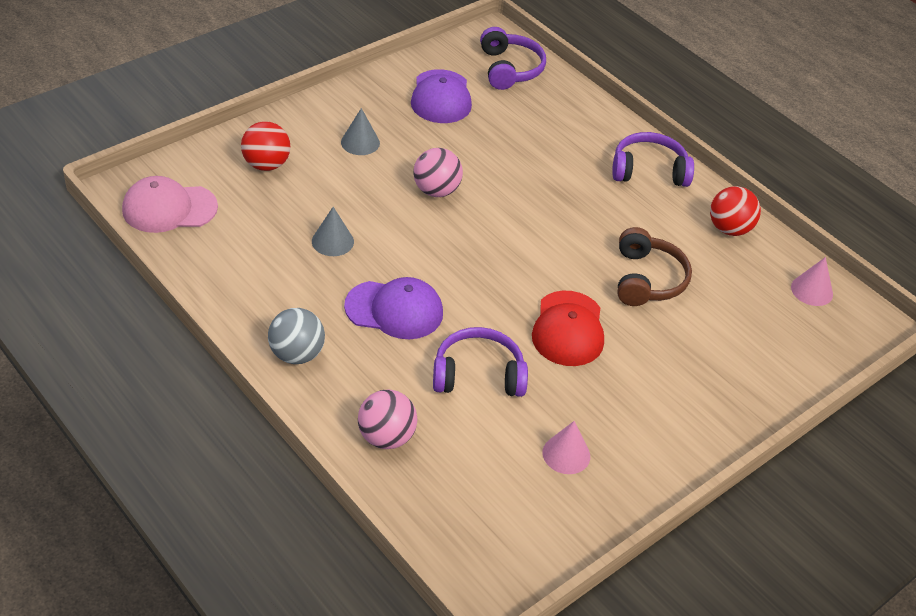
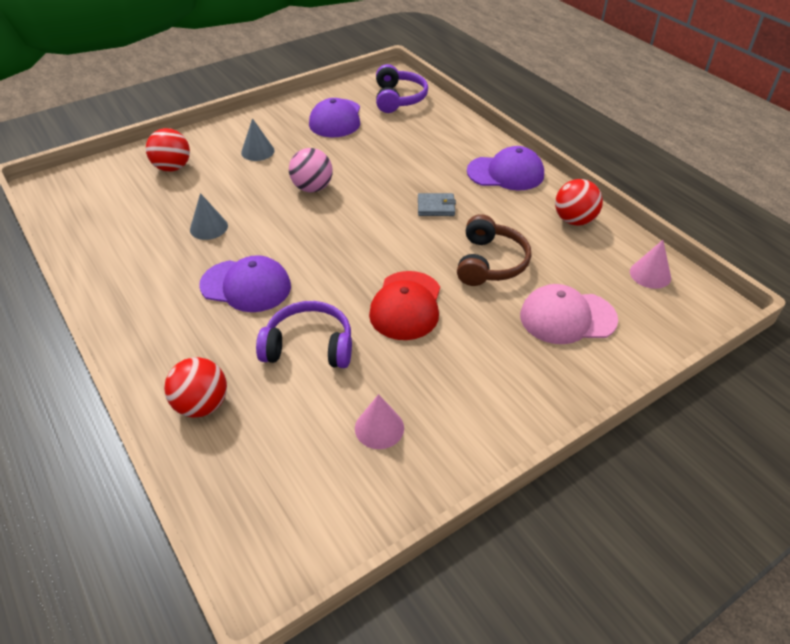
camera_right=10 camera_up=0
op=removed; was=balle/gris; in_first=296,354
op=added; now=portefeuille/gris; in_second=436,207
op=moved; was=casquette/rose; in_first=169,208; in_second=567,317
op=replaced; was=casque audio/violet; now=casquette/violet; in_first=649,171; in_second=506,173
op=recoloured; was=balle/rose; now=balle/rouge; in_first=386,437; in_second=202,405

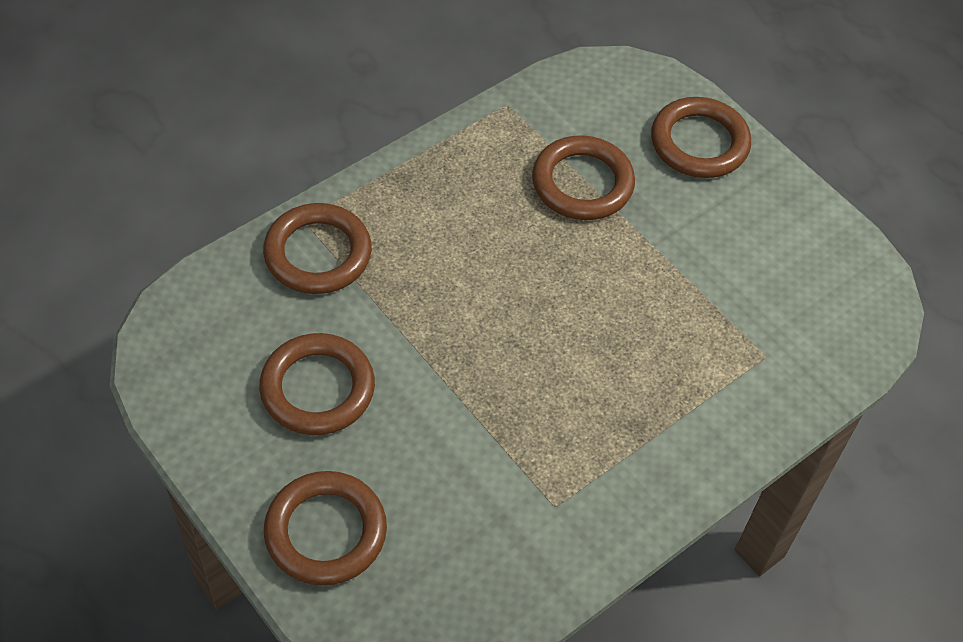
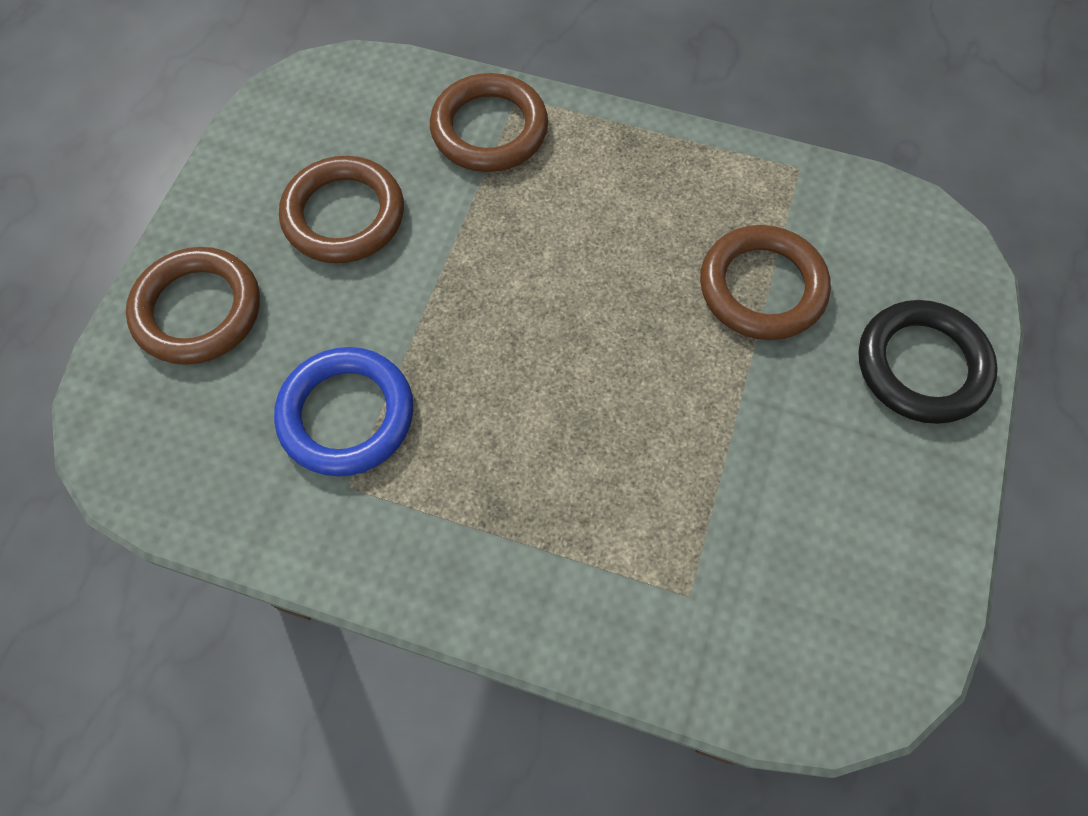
camera_right=60 camera_up=10
op=added; now=anneau/bleu; in_second=346,415
op=recoloured; was=anneau/marron; now=anneau/noir; in_first=699,143; in_second=921,366

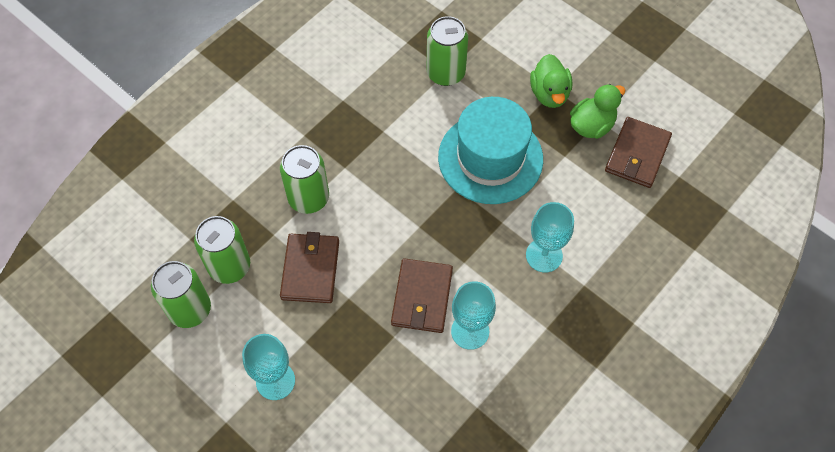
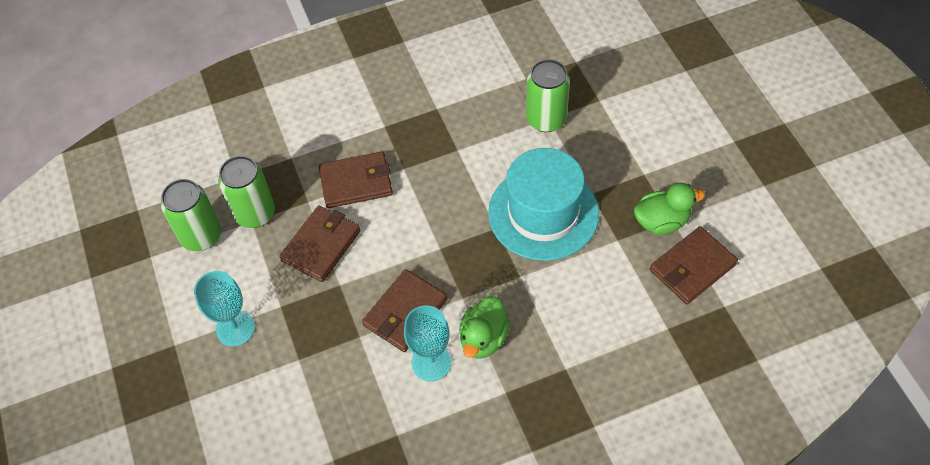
camera_right=30 camera_up=-5
op=removed; was=verre à pied/turquoise; in_first=544,255
op=moved; was=canard/vert; in_first=549,93; in_second=483,338
op=replaced; was=canette/vert; now=portefeuille/marron; in_first=308,198; in_second=356,182

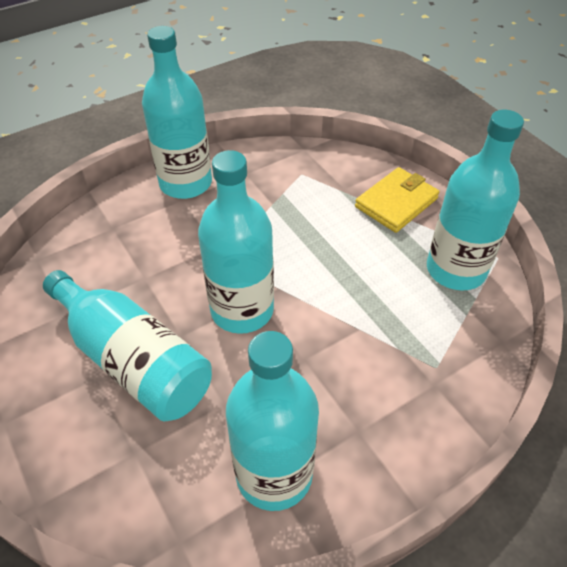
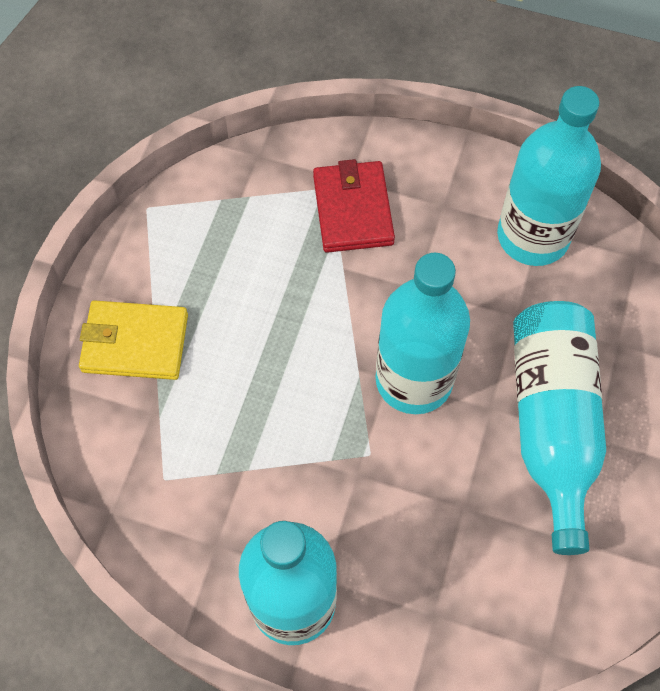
camera_right=-130 camera_up=15
op=removed; was=bouteille/turquoise; in_first=456,270
op=added; now=portefeuille/rouge; in_second=352,210

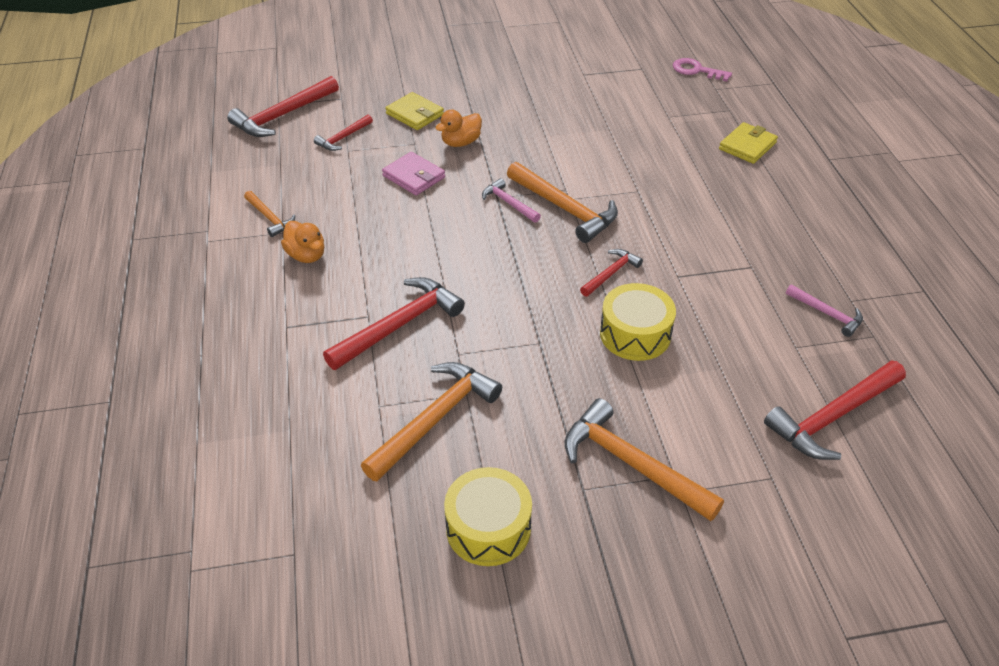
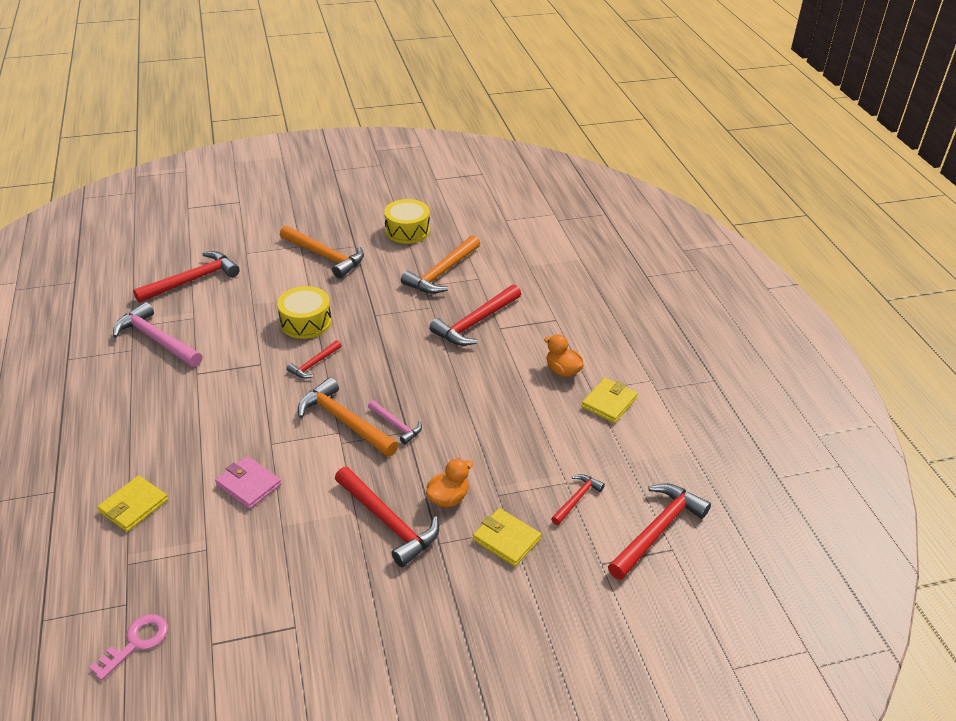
camera_right=175 camera_up=-5
op=added; now=marteau/rouge; in_second=388,522
op=moved; was=portefeuille/rose; in_first=414,176; in_second=248,485
op=replaced; was=marteau/orange; now=portefeuille/jaune; in_first=270,218; in_second=609,402
op=turned; was=clé/rose; in_first=696,70; in_second=136,642; clockwise=-75
op=resized; was=marteau/rose; in_first=827,314; in_second=157,339; ratio=1.84

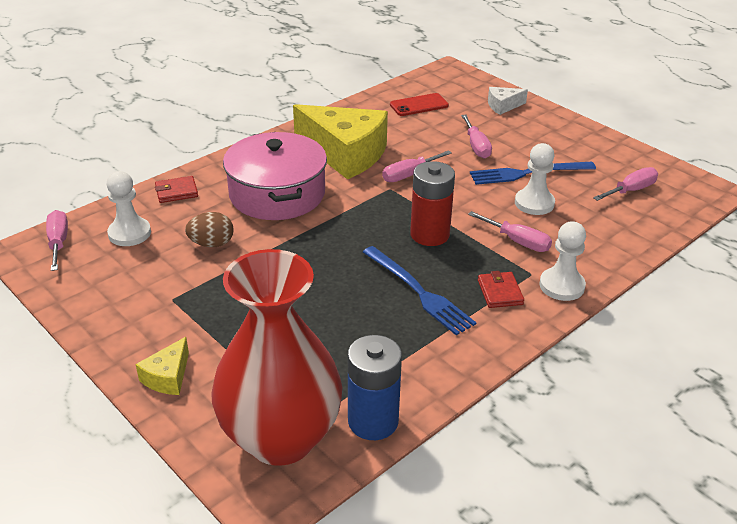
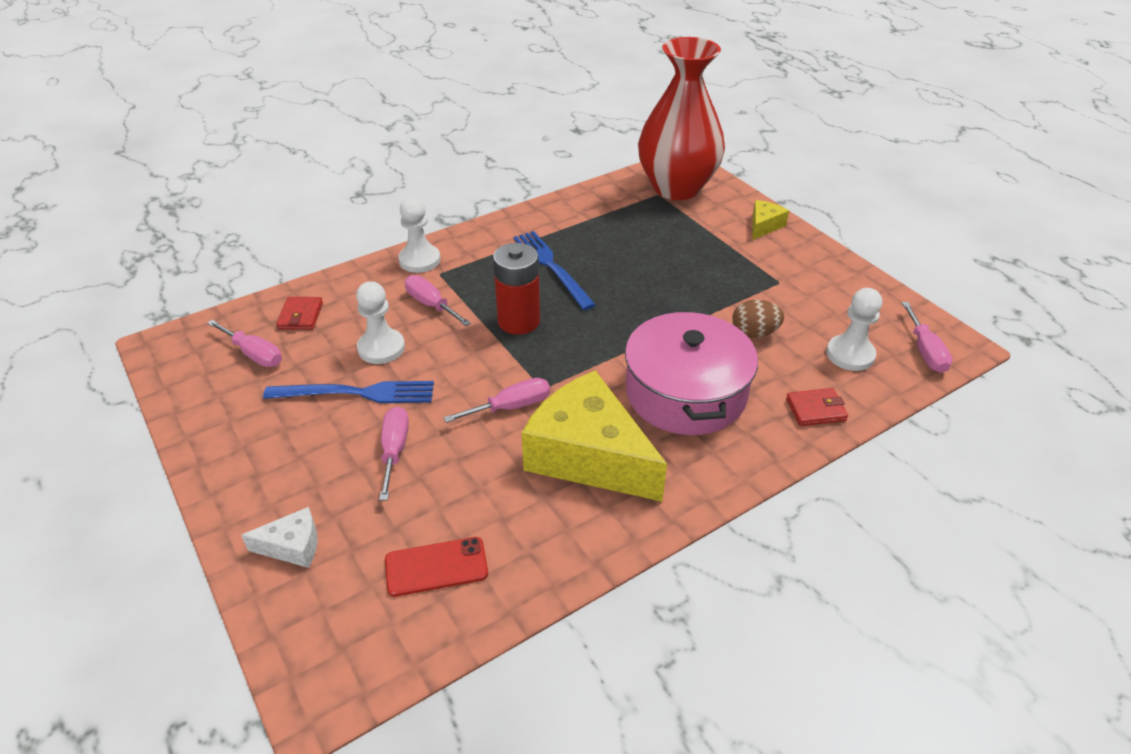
camera_right=-170 camera_up=5
op=removed; was=pile/bleu; in_first=373,421
op=moved; was=portefeuille/rouge; in_first=500,292; in_second=300,316
op=turned; was=tournevis/rose; in_first=631,190; in_second=254,354; clockwise=-120

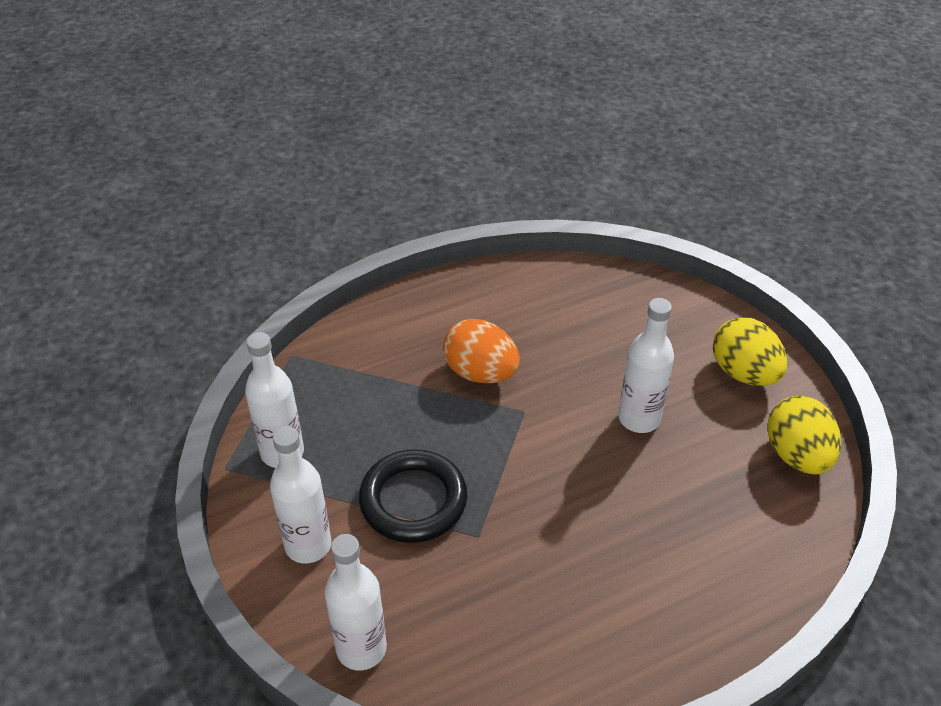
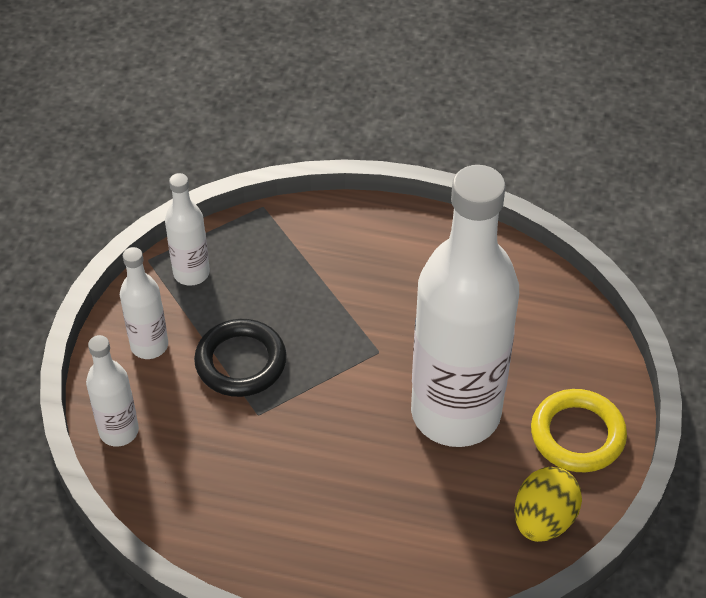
camera_right=40 camera_up=5
op=removed; was=œuf/orange; in_first=480,373
op=replaced; was=œuf/jaune; now=anneau/jaune; in_first=744,373; in_second=577,435
op=resized; was=bouteille/blanc; in_first=639,418; in_second=455,413; ratio=2.29

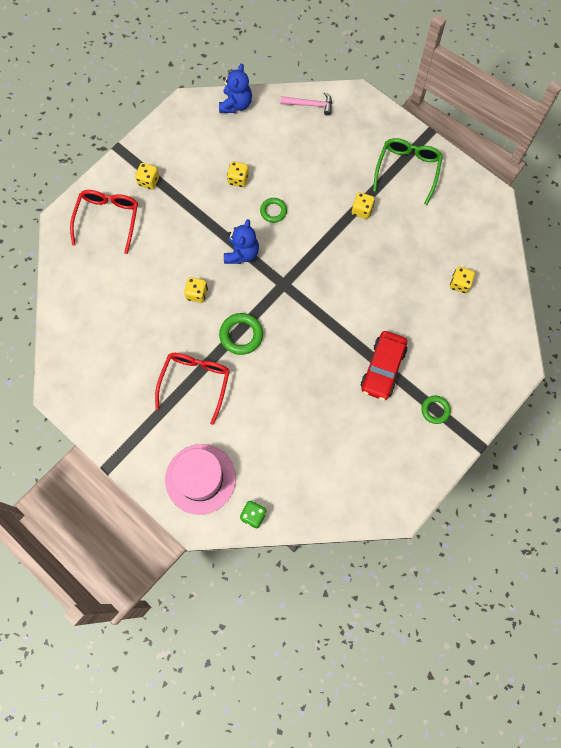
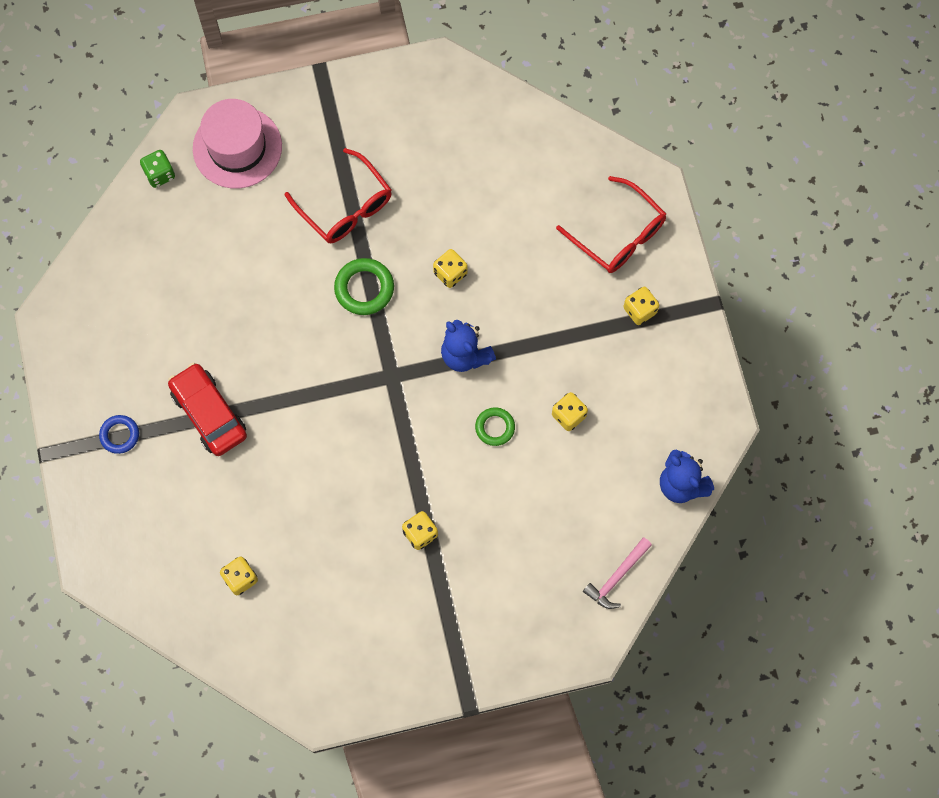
camera_right=125 camera_up=0
op=removed; was=lunettes/vert; in_first=407,170
op=recoloured; was=anneau/vert; now=anneau/bleu; in_first=435,410; in_second=120,435

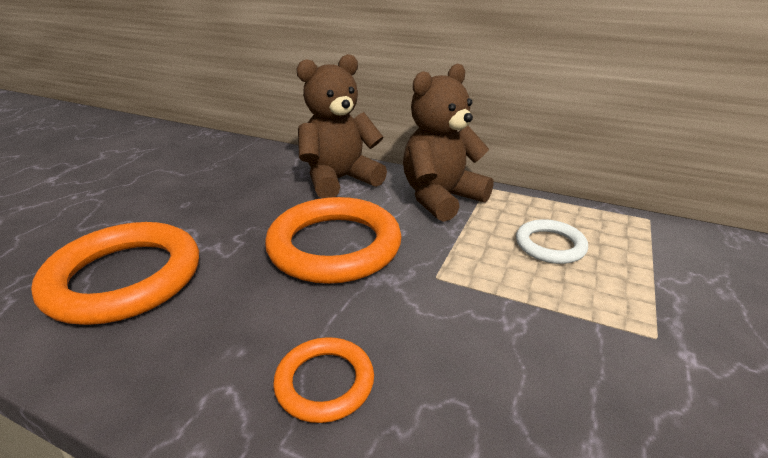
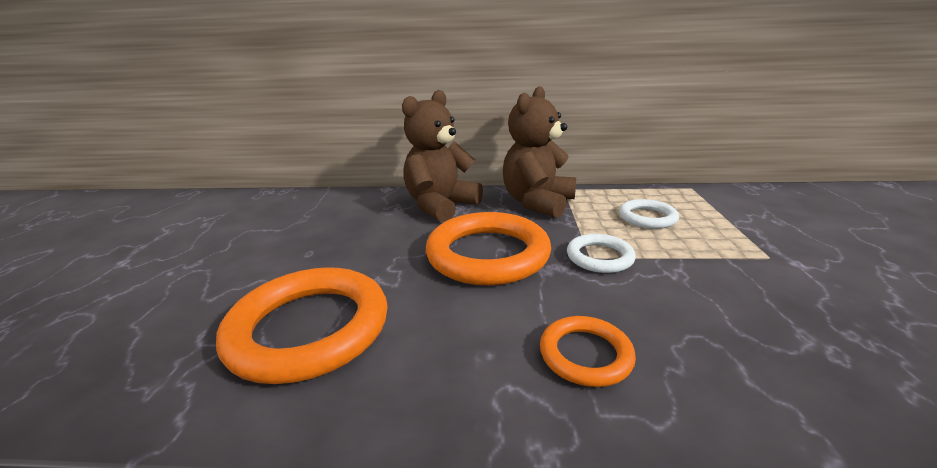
camera_right=-20 camera_up=-5
op=added; now=anneau/blanc; in_second=599,257

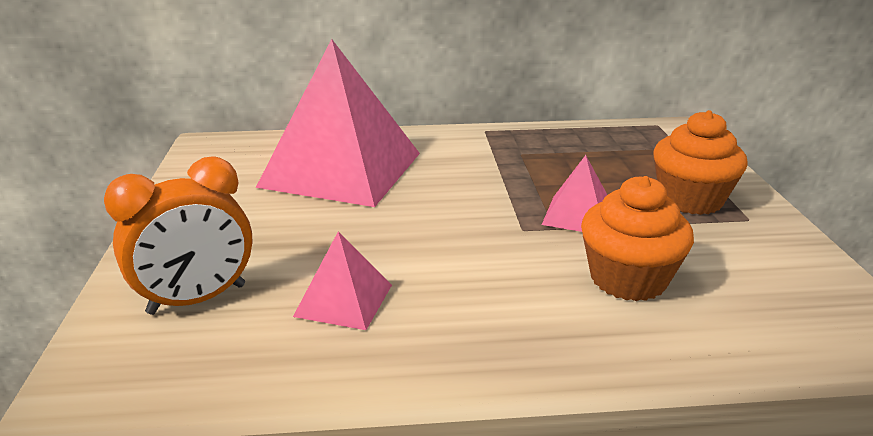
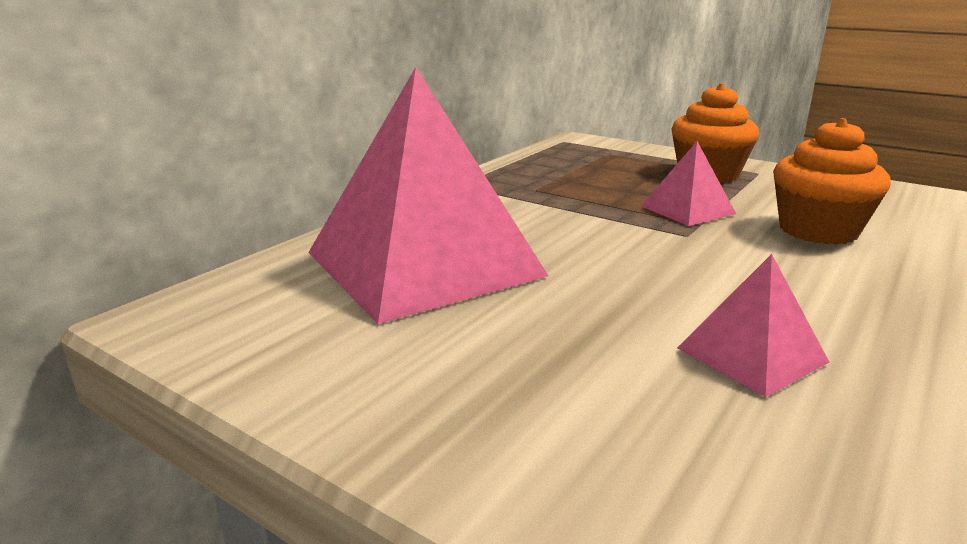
camera_right=-50 camera_up=-5
op=removed; was=réveil/orange; in_first=197,299

